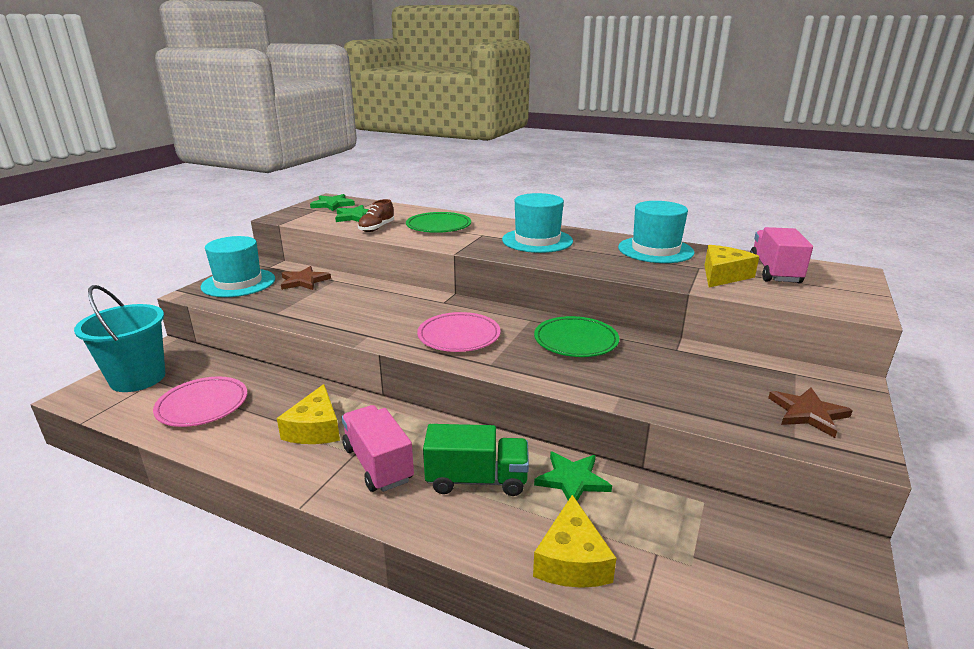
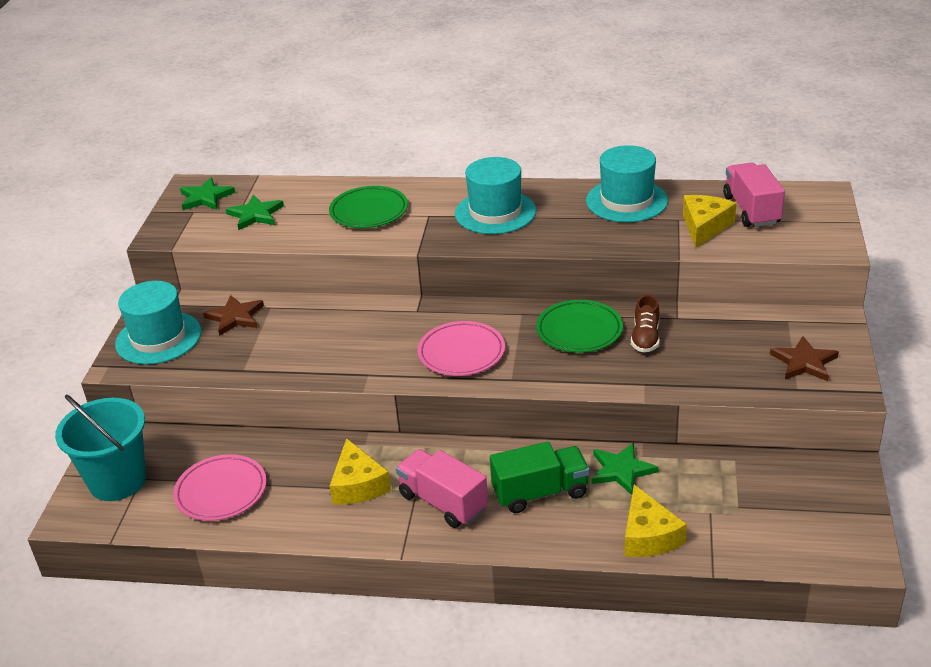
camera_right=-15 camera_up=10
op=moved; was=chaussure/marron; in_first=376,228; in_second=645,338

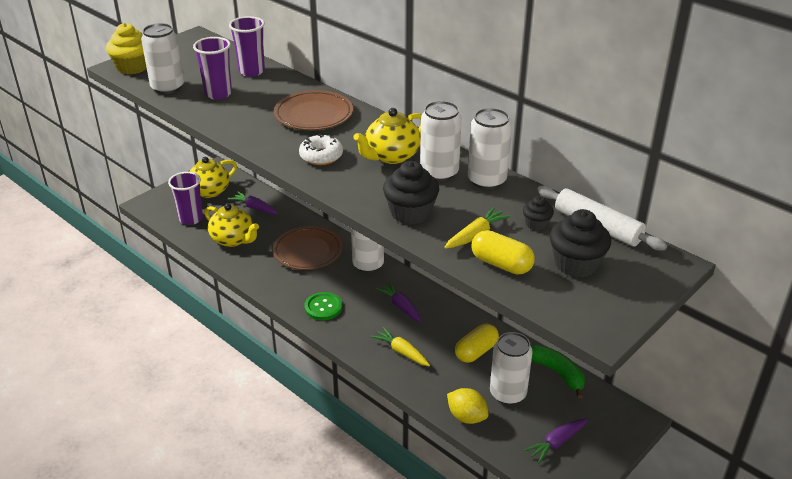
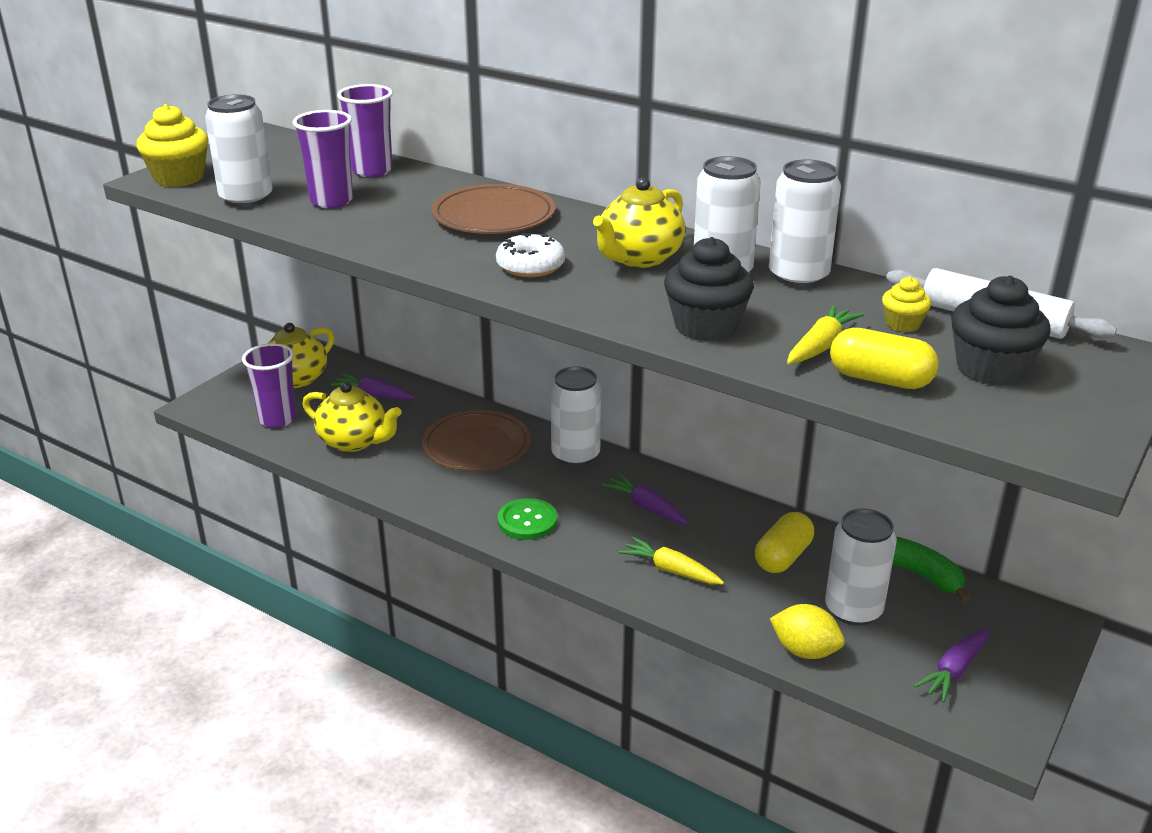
camera_right=-10 camera_up=-5
op=recoloured; was=muffin/noir; now=muffin/jaune; in_first=536,224; in_second=902,324

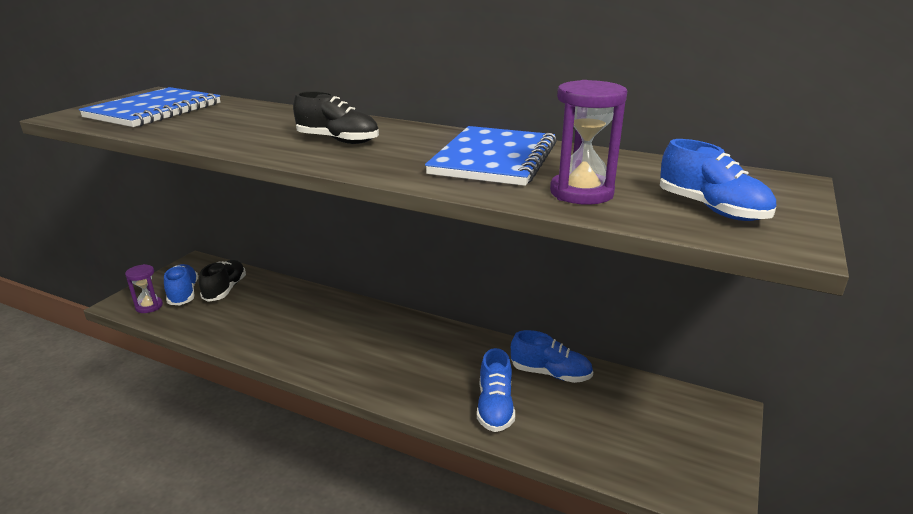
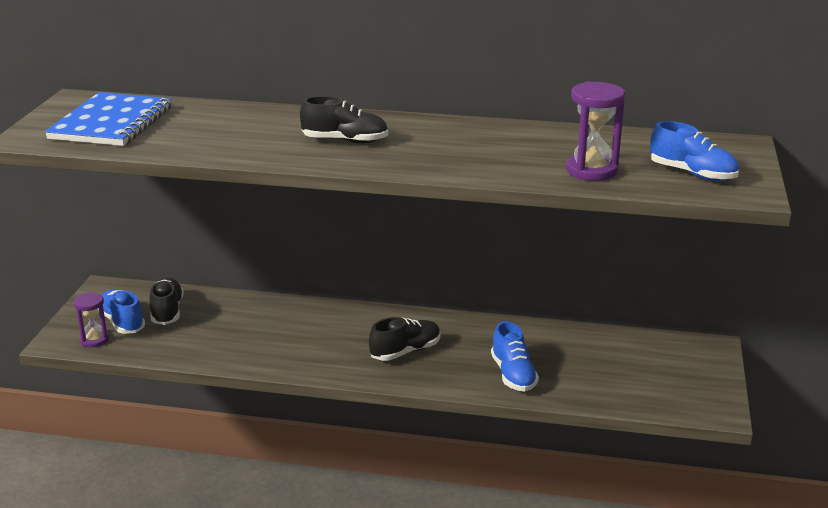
camera_right=-15 camera_up=0
op=removed; was=carnet/bleu; in_first=494,159
op=removed; was=chaussure/bleu; in_first=550,373
op=added; now=chaussure/noir; in_second=405,352

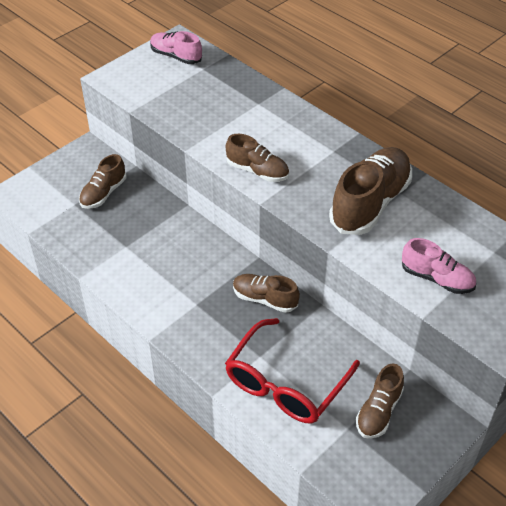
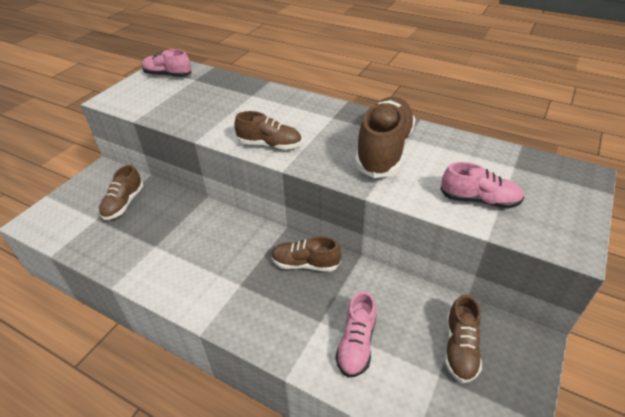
camera_right=-15 camera_up=-5
op=replaced; was=lunettes/rouge; now=chaussure/rose; in_first=285,383; in_second=356,344

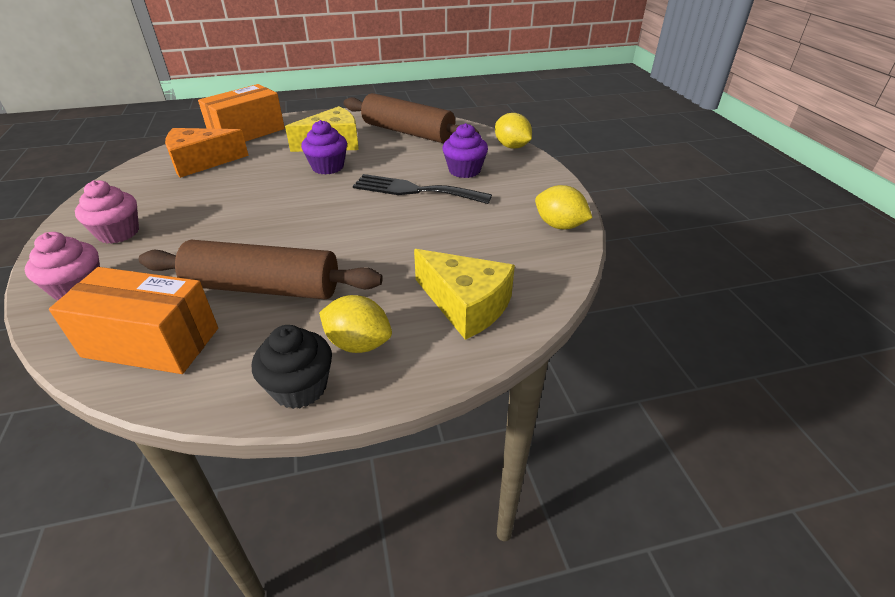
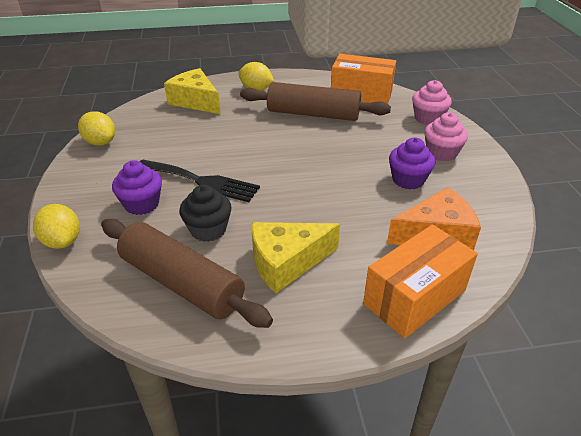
camera_right=-175 camera_up=0
op=moved; was=muffin/noir; in_first=300,387; in_second=208,229
op=moved; was=muffin/violet; in_first=328,167; in_second=408,180

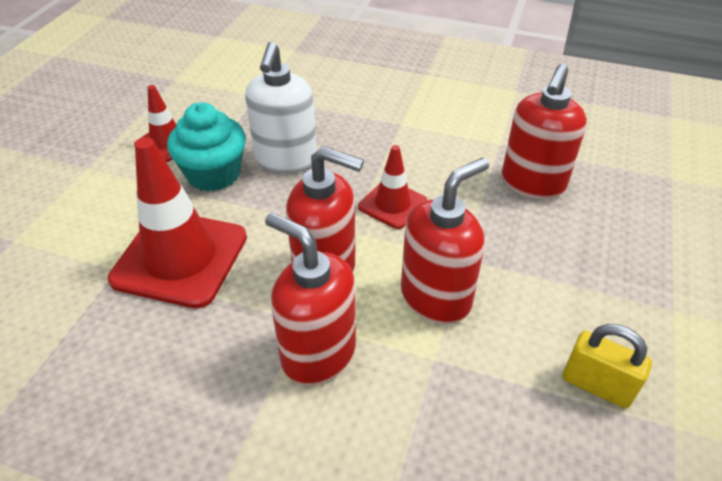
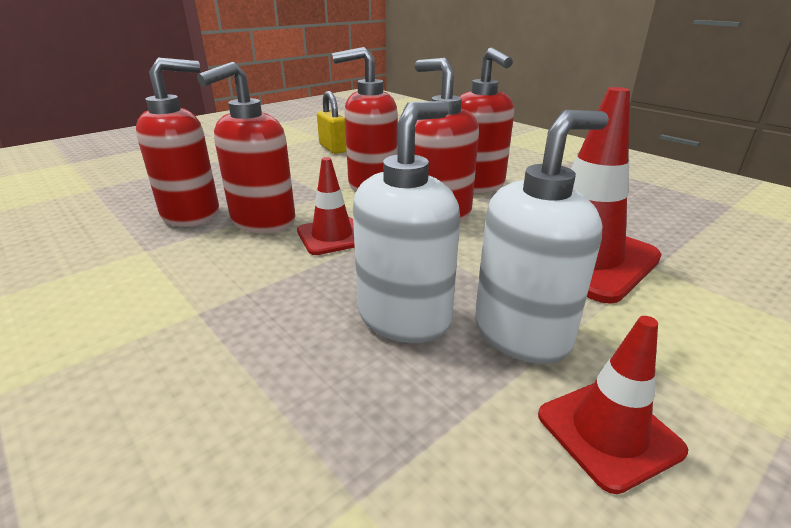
camera_right=-150 camera_up=-15
op=added; now=distributeur de savon/rouge; in_second=262,221
op=replaced; was=muffin/turquoise; now=distributeur de savon/blanc; in_first=214,174; in_second=522,333

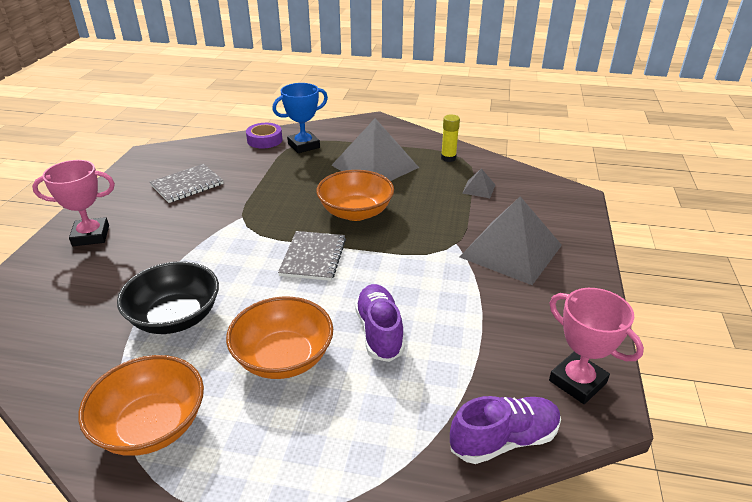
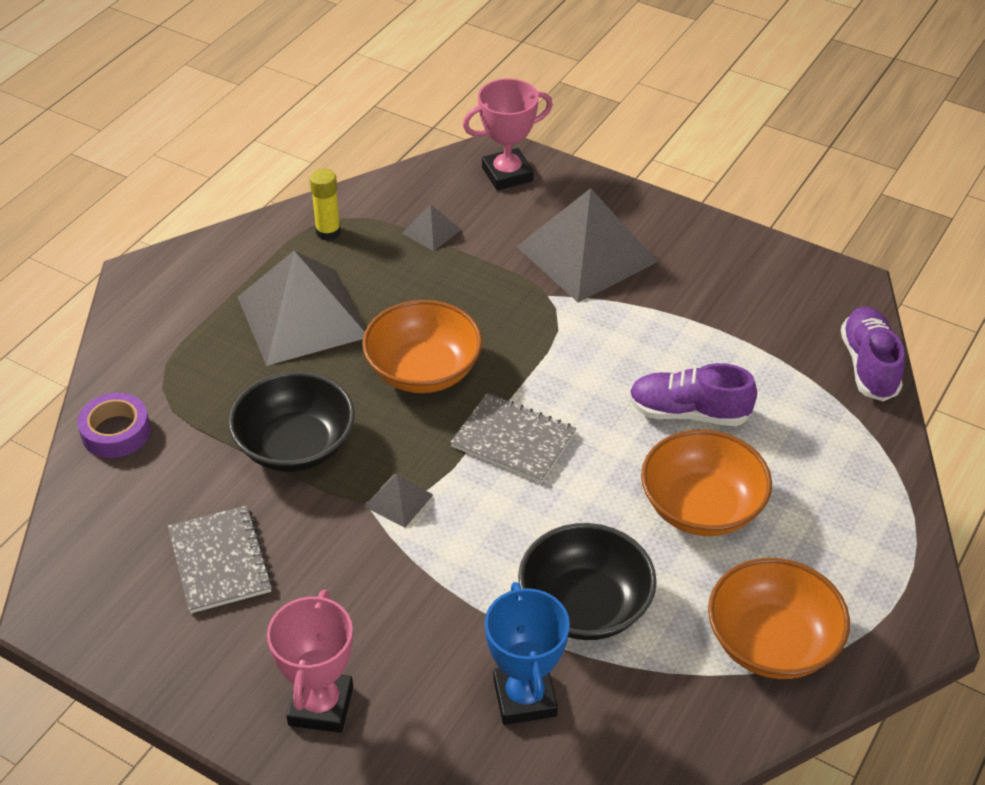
camera_right=-70 camera_up=10
op=added; now=bol/noir; in_second=295,446
op=added; now=pyramide/gris; in_second=398,500
op=moved; was=trophée/bleu; in_first=303,145; in_second=524,698
op=moved; was=trophée/rose; in_first=577,382; in_second=507,174

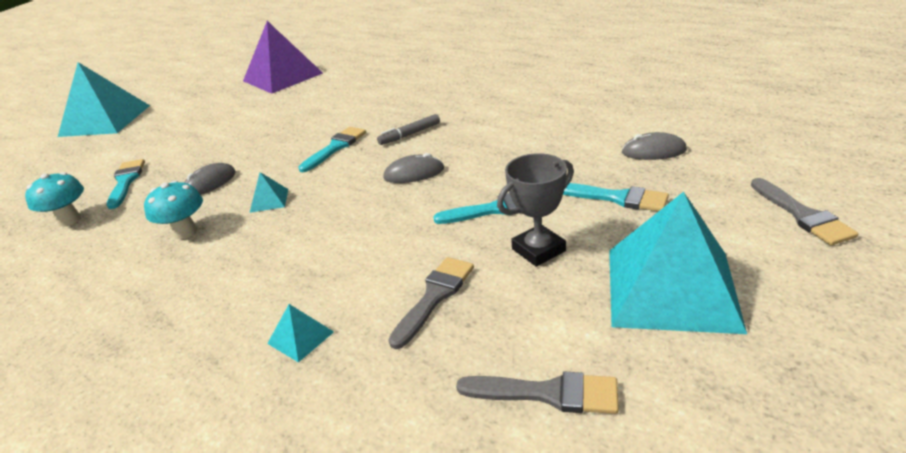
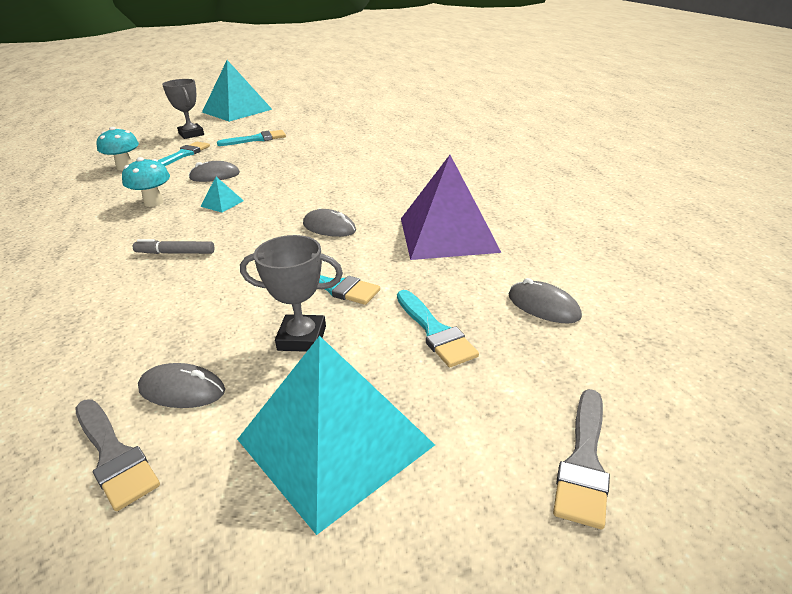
camera_right=35 camera_up=0
op=removed; was=pyramide/turquoise; in_first=300,337
op=removed; was=pinceau/gris; in_first=434,297
op=added; now=souris/gris; in_second=182,390
op=added; now=trophée/gris; in_second=191,134
op=moved; was=pyramide/violet; in_first=282,77; in_second=448,234
op=moved; was=pinceau/turquoise; in_first=335,147; in_second=257,139
op=moved; was=feutre/gris; in_first=409,134; in_second=175,253

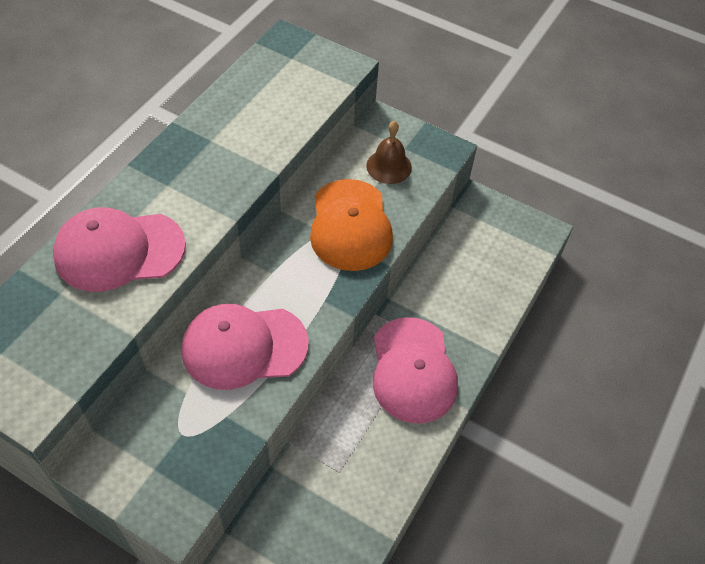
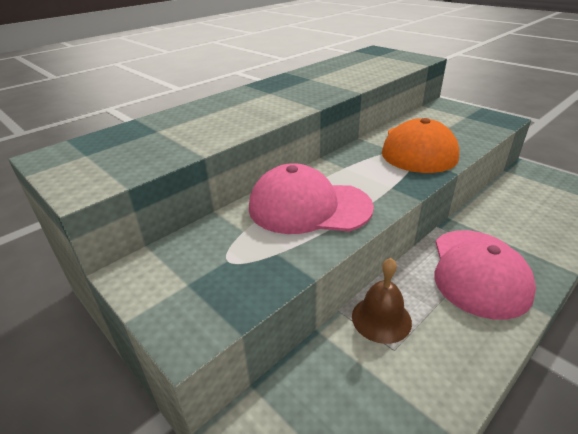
camera_right=20 camera_up=-20
op=removed; was=casquette/rose; in_first=119,251
op=moved; was=cloche/marron; in_first=389,166; in_second=381,319

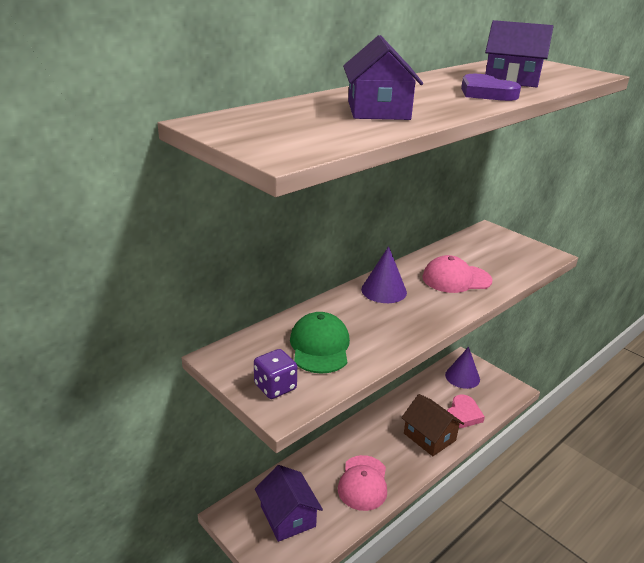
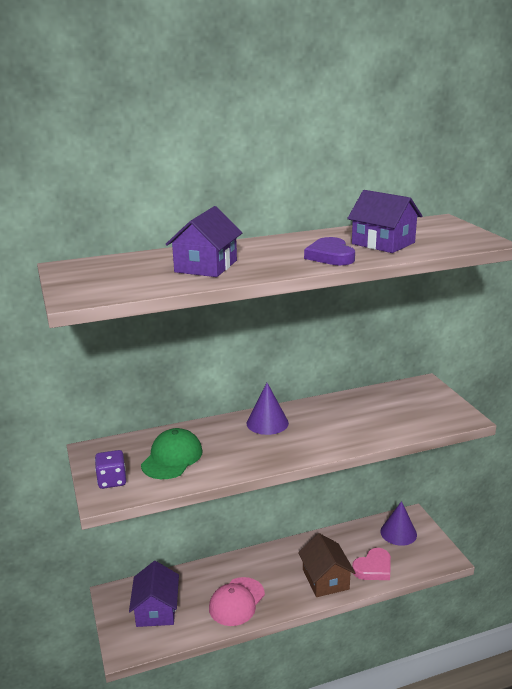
camera_right=25 camera_up=-5
op=removed; was=casquette/rose; in_first=456,279

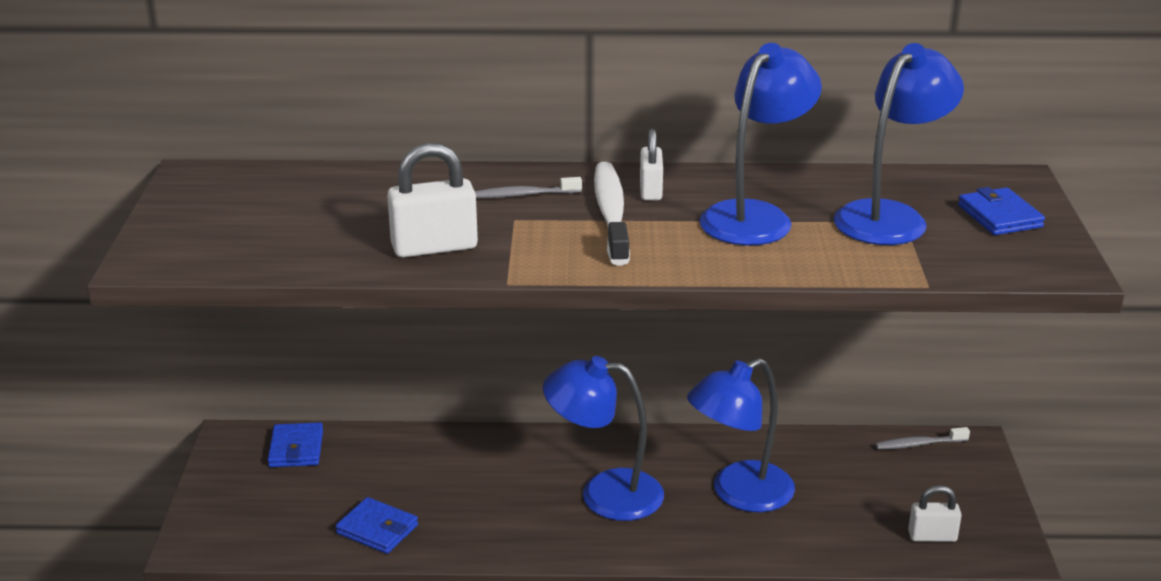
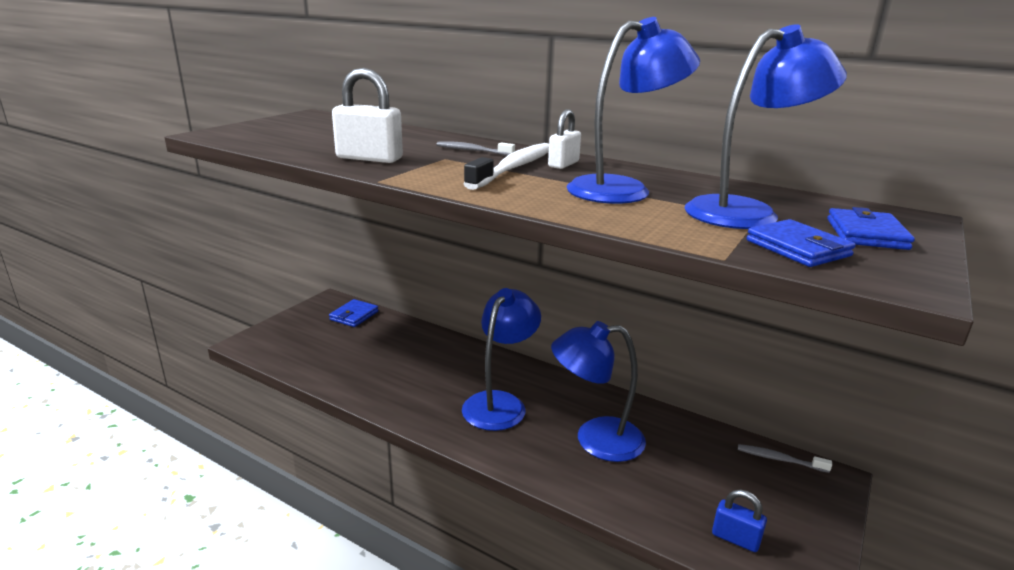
camera_right=30 camera_up=-5
op=moved; was=portefeuille/bleu; in_first=377,529; in_second=797,248
op=recoloured; was=cadenas/blanc; now=cadenas/bleu; in_first=932,536; in_second=735,538
op=turned; was=lampe/bleu; in_first=604,493; in_second=500,403; clockwise=75

